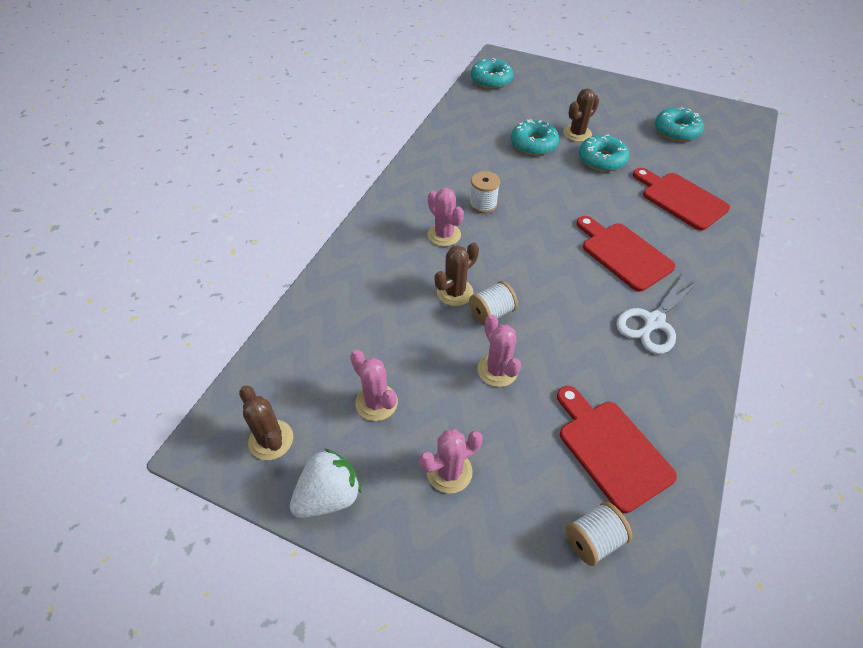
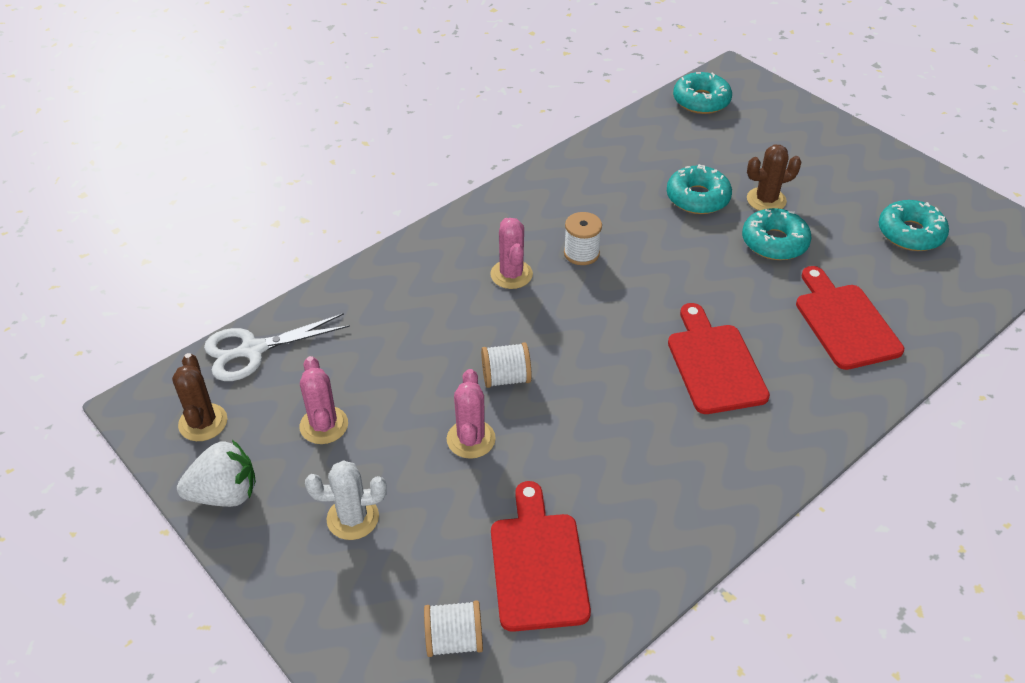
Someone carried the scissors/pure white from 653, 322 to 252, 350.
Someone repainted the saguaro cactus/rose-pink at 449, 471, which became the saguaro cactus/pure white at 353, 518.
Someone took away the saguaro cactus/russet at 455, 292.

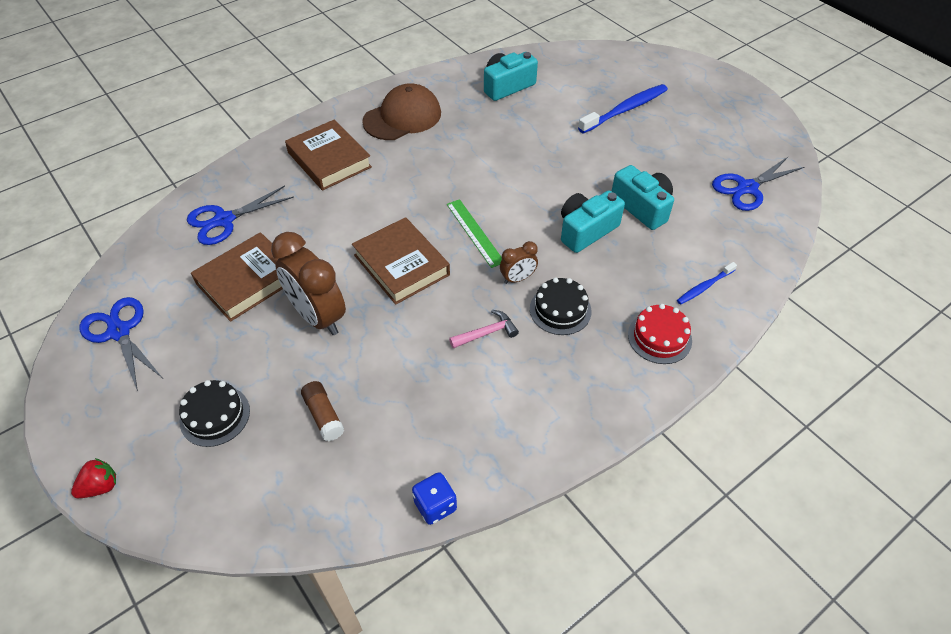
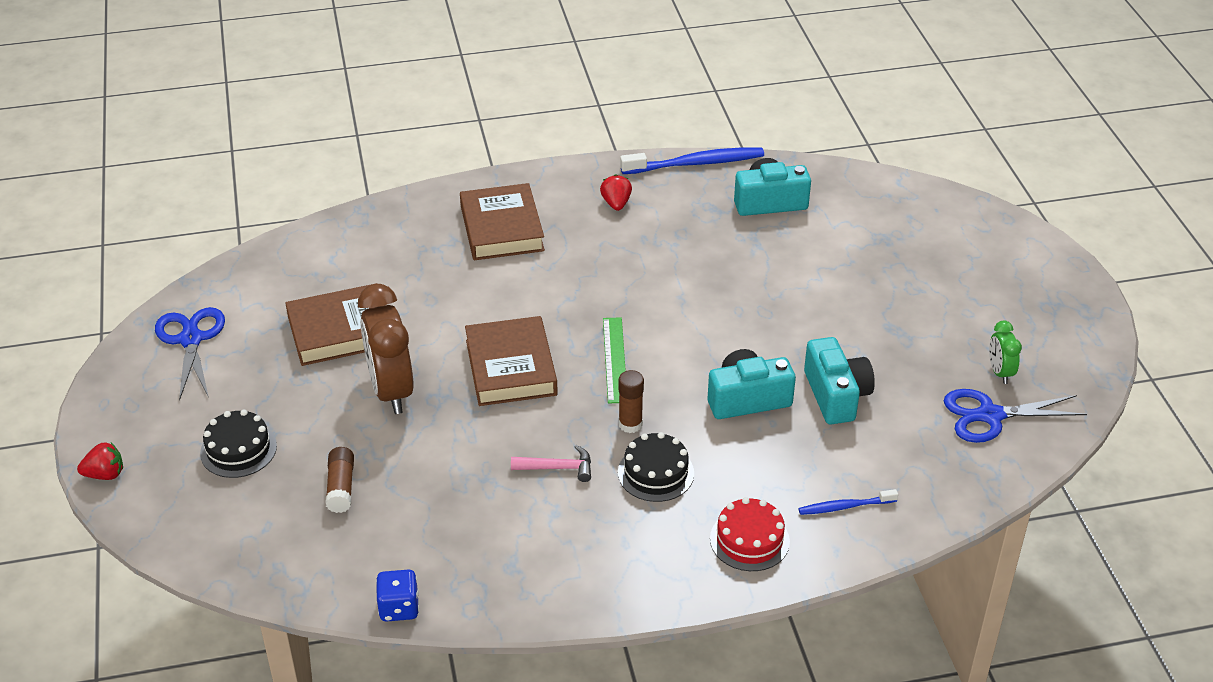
Someone swapped the cap/russet at 402, 117 for the toy strawberry/red at 616, 204.
Someone swapped the alarm clock/russet at 517, 278 for the glue stick/russet at 630, 424.
Someone carried the toothbrush/cobalt from 625, 109 to 696, 163.
Someone put down the alarm clock/green at 999, 372.
Someone took away the scissors/cobalt at 224, 220.

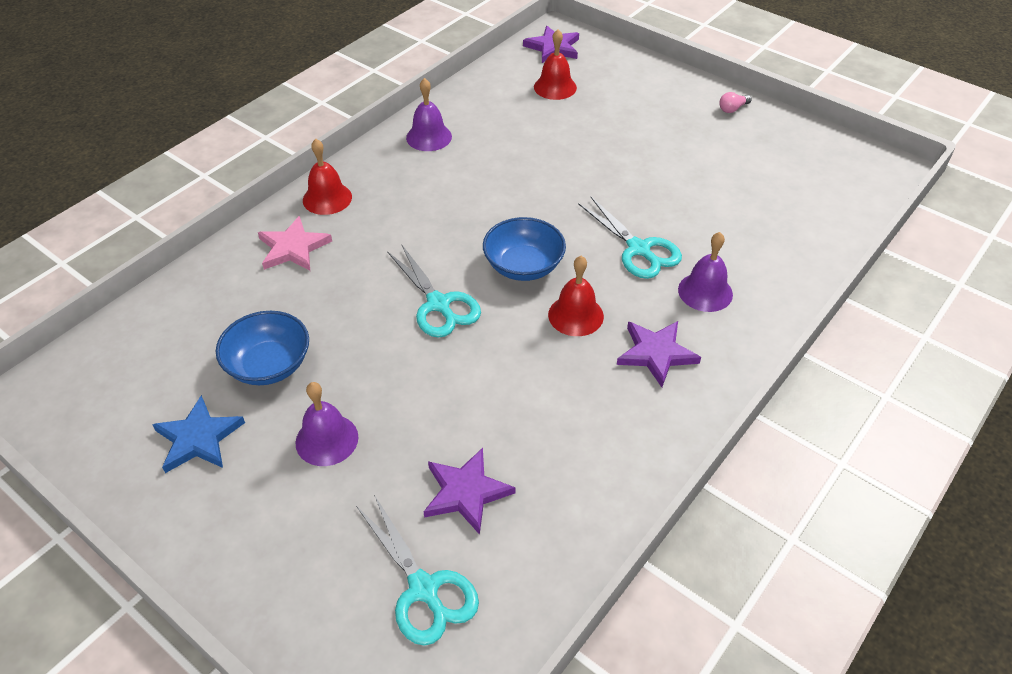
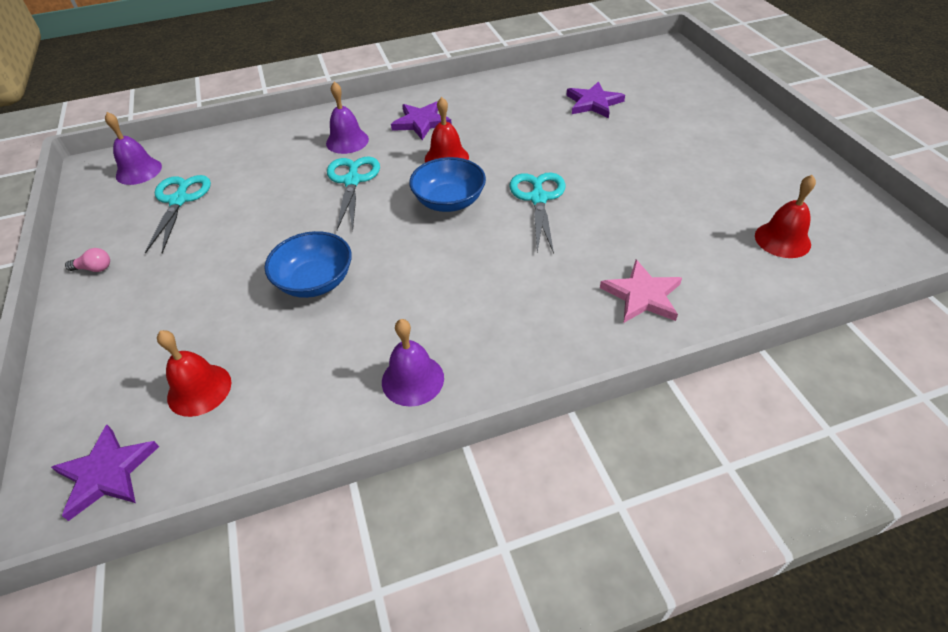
Someone carried the hand bell/violet from 327, 439 to 139, 171.
Someone carried the scissors/turquoise from 423, 589 to 179, 200.
Someone carried the bowl/cobalt from 269, 365 to 315, 281.
Someone carried the hand bell/red from 327, 198 to 782, 240.
Someone took away the star shape/cobalt at 198, 438.

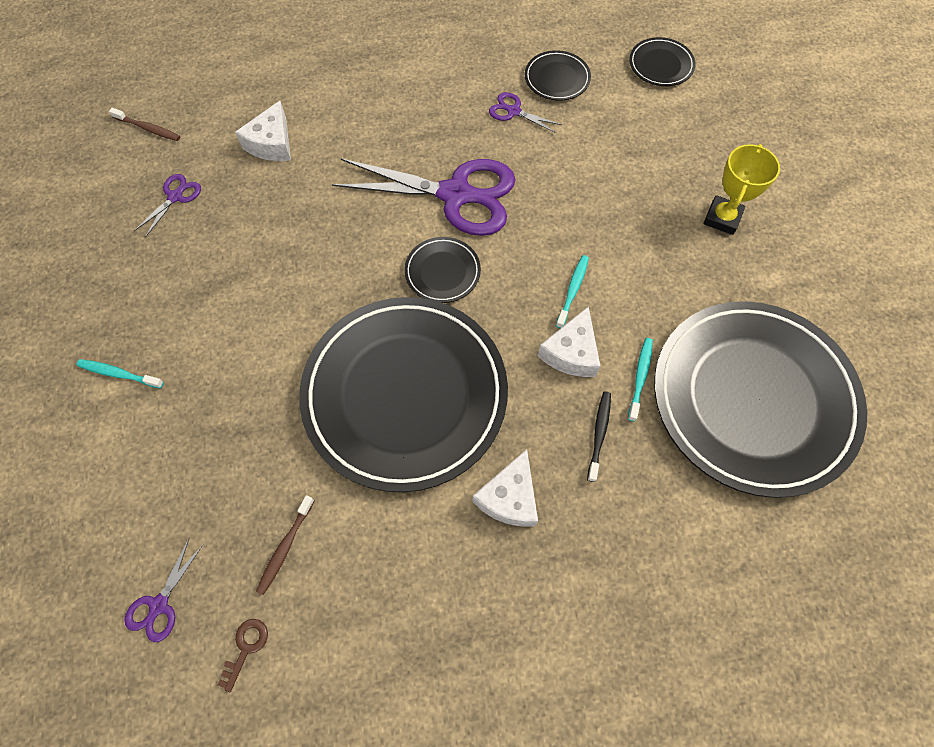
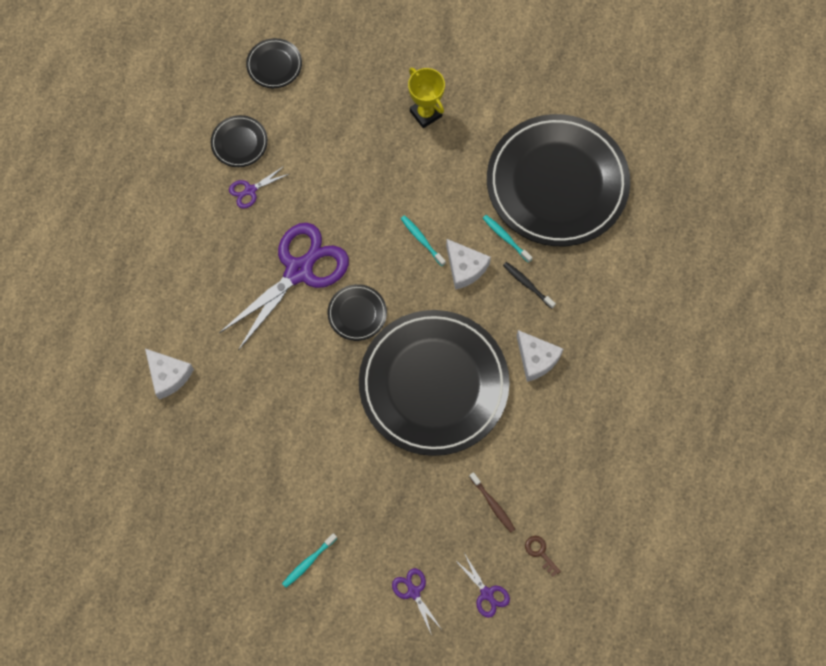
Someone carried the scissors/violet from 175, 197 to 413, 592.
Someone took away the toothbrush/russet at 148, 129.

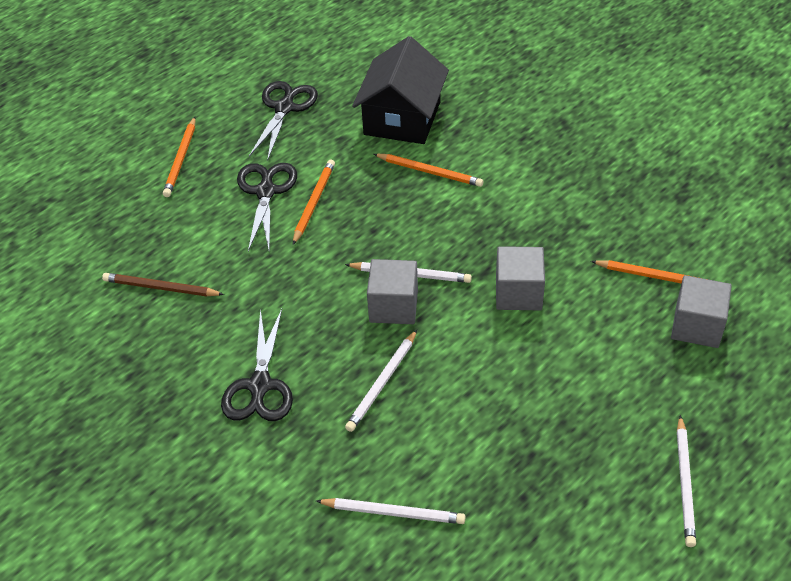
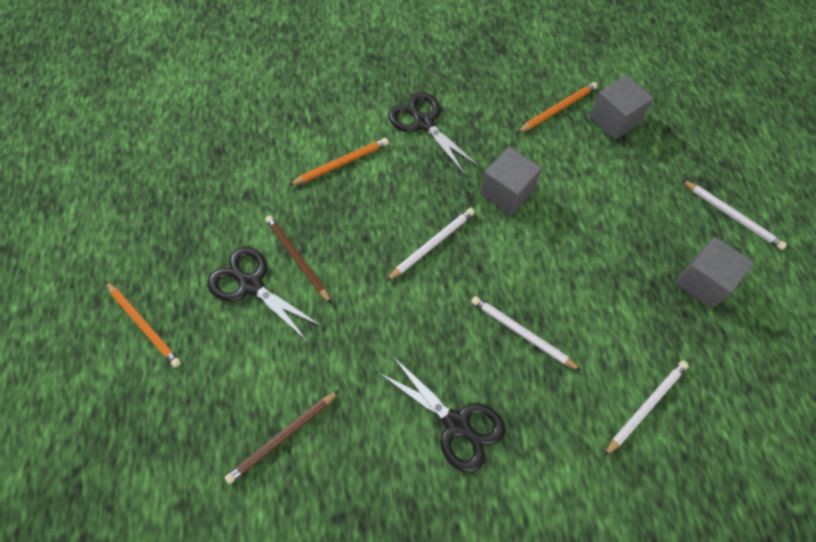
Someone repainted the wooden pencil/orange-coloured at 313, 202, which became the wooden pencil/russet at 297, 259.
Someone carried the scissors/ebony from 284, 108 to 423, 123.
Someone rotated the wooden pencil/pure white at 382, 383 by 150 degrees clockwise.
Someone carried the cube/gray from 393, 306 to 703, 282.
Someone took away the house/ebony at 402, 118.

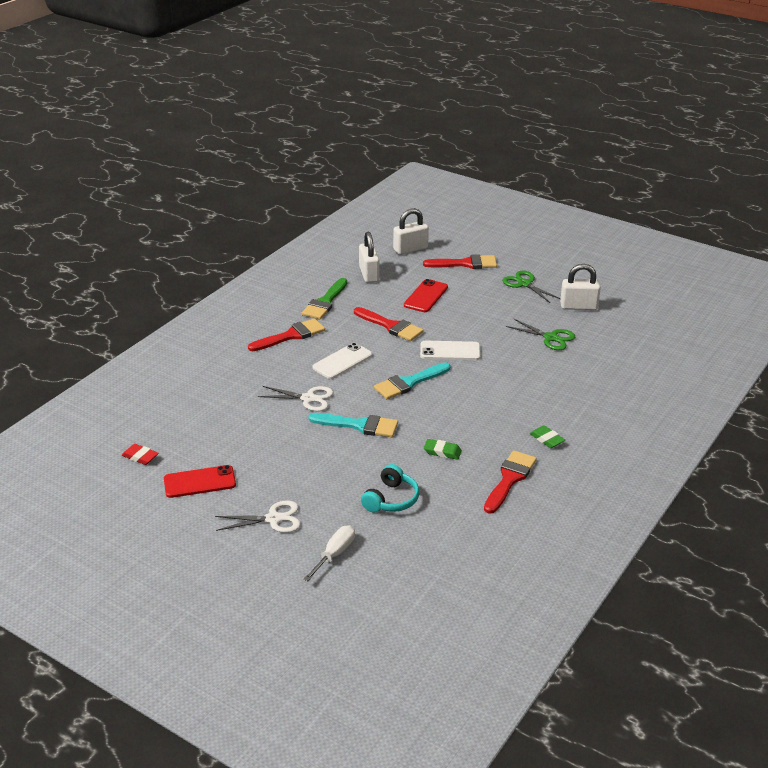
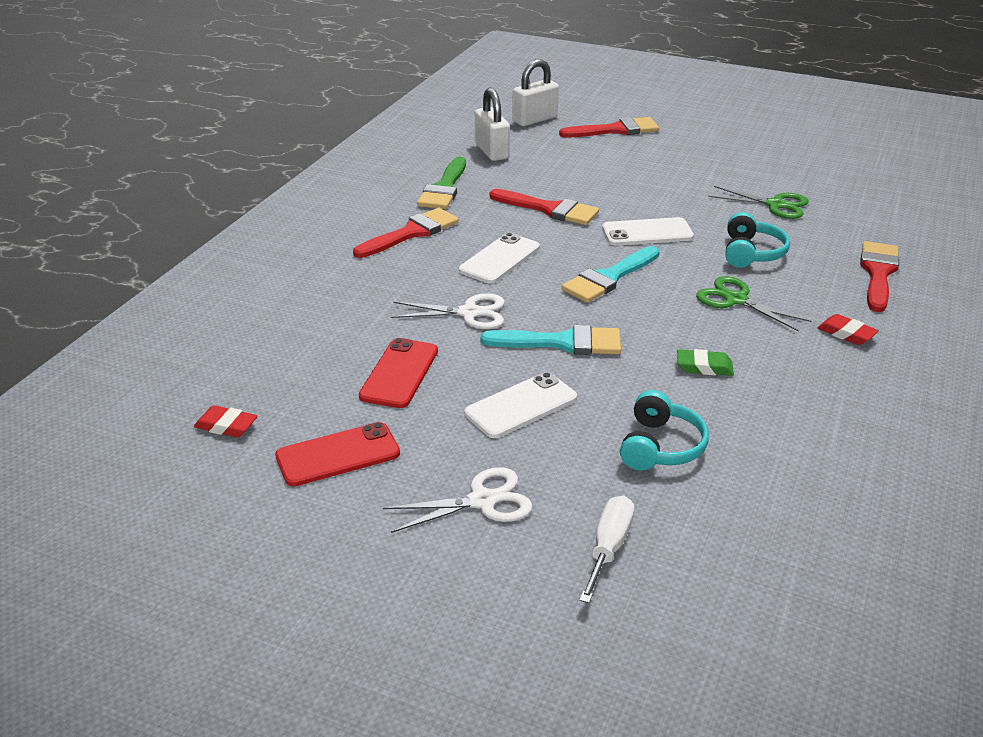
Someone carried the smartphone/red from 426, 296 to 399, 373.
Someone put down the smartphone/pure white at 521, 406.
Someone carried the scissors/green from 524, 284 to 736, 300.
Someone put down the headset/turquoise at 751, 253.
Someone repainted the pencil eraser/green at 547, 439, which became the pencil eraser/red at 846, 334.
Someone carried the brush/red from 509, 479 to 878, 273.
Someone took away the lock/pure white at 578, 306.

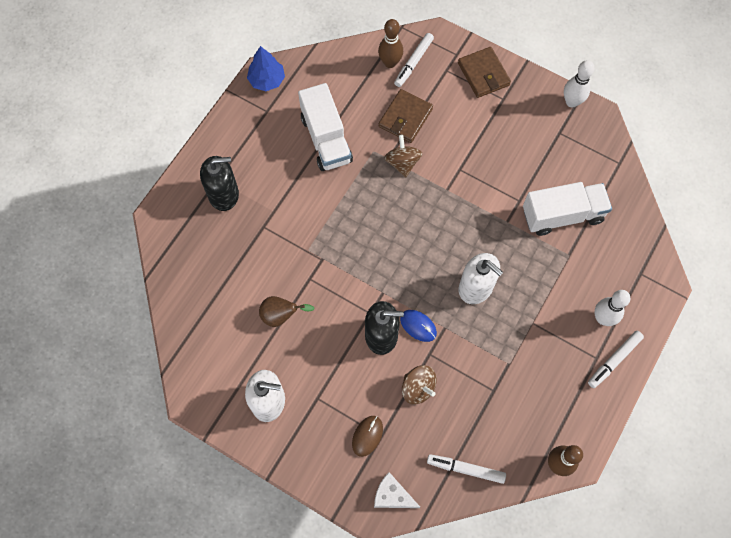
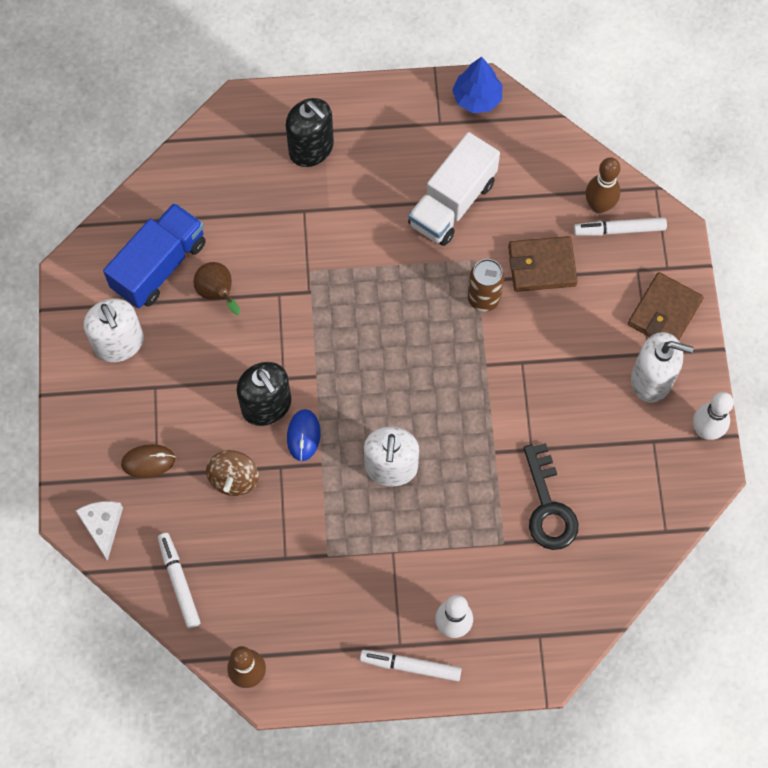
Someone put down the toy truck/cobalt at 159, 266.
Someone swapped the spinning top/russet at 402, 163 for the tin/russet at 483, 298.
Someone swapped the toy truck/pure white at 562, 215 for the door key/ebony at 548, 506.
Someone put down the pump bottle/pure white at 651, 379.

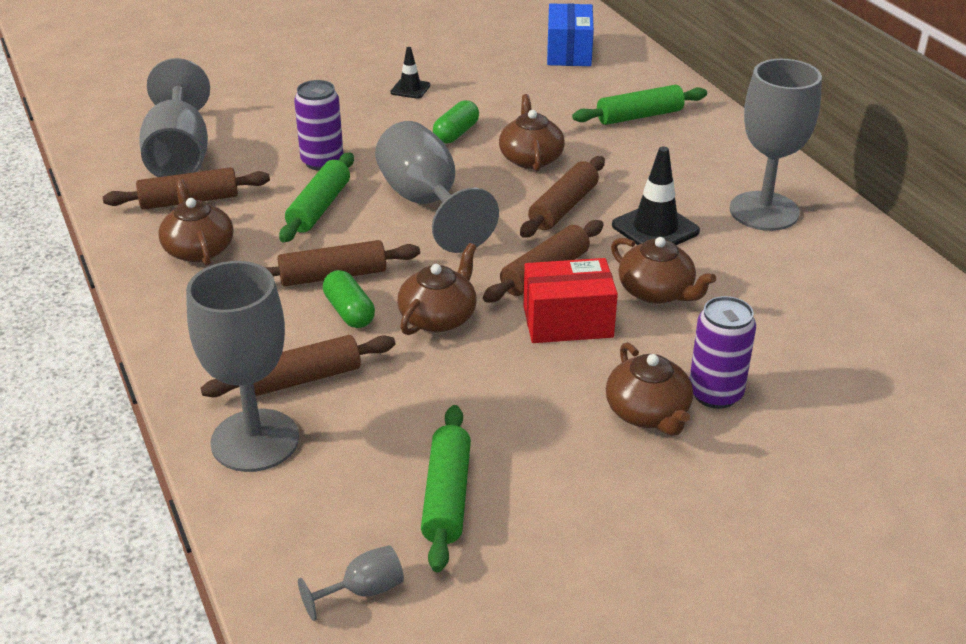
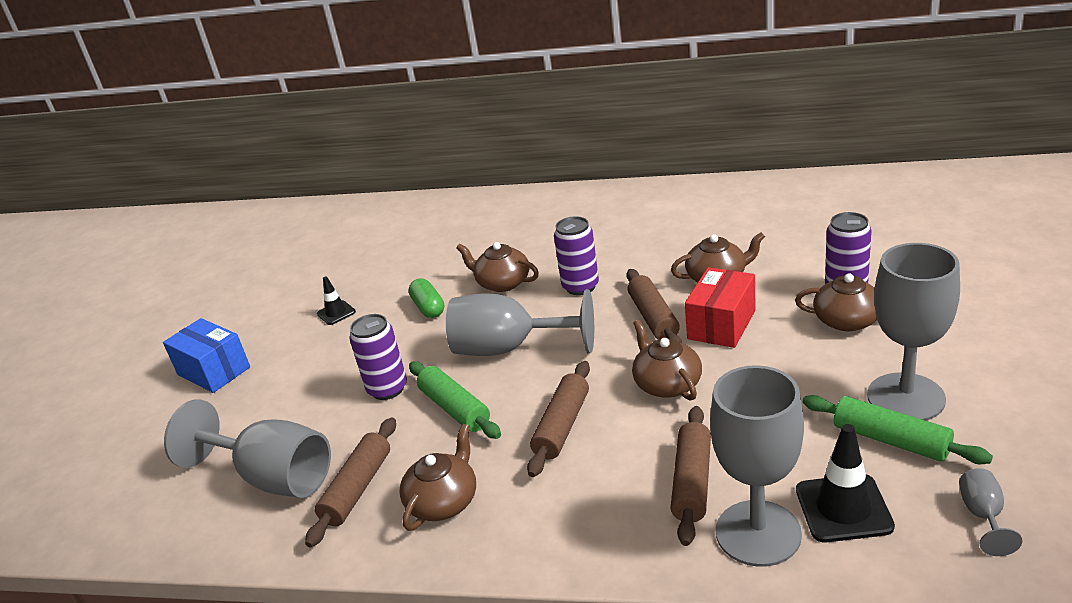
Someone carried the package/cobalt from 569, 52 to 214, 371.
Someone rotated the china teapot/russet at 198, 249 by 105 degrees clockwise.
Someone swapped the pastry roller/russet at 563, 207 for the tin/violet at 580, 287.
Someone carried the safety cone/ebony from 655, 228 to 843, 508.
Someone carried the goblet/gray from 764, 211 to 905, 397.
Someone took away the pill/green at 349, 312.
Someone took away the pastry roller/green at 639, 116.

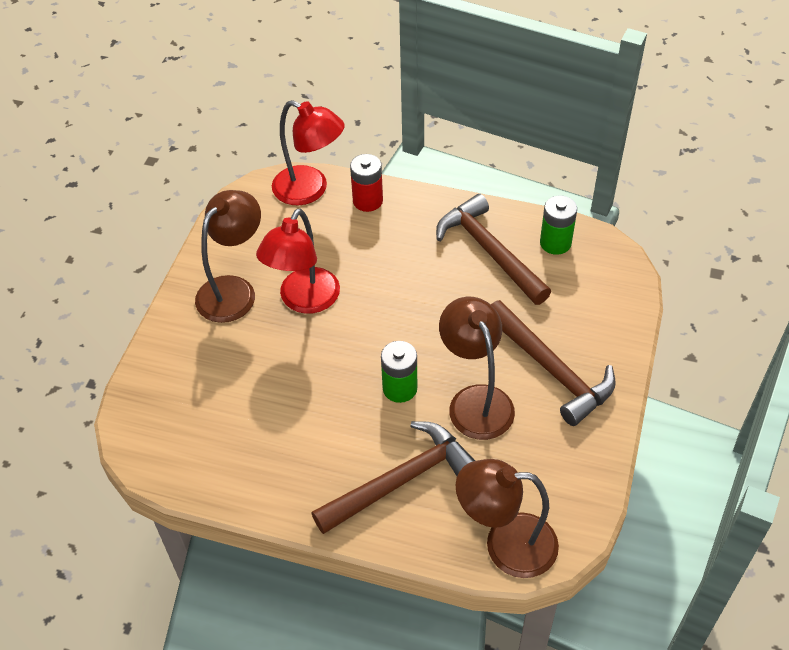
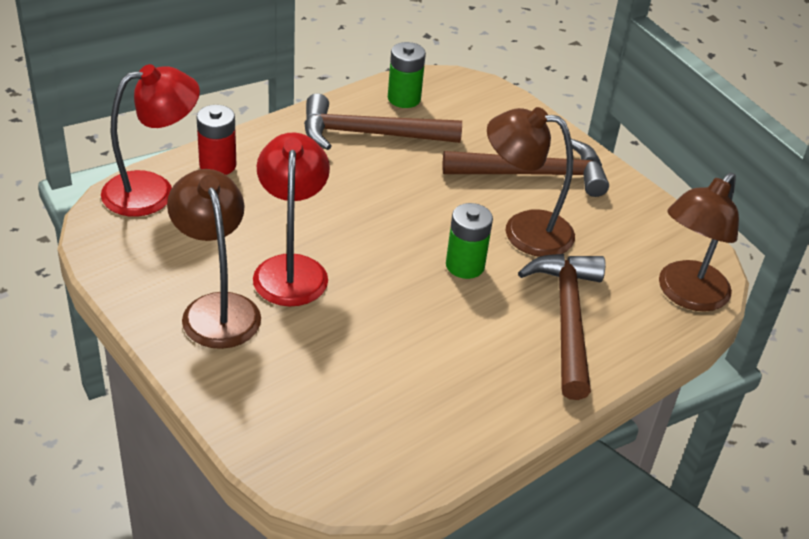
Someone rotated the desk lamp/red at 304, 301 by 150 degrees counterclockwise.

